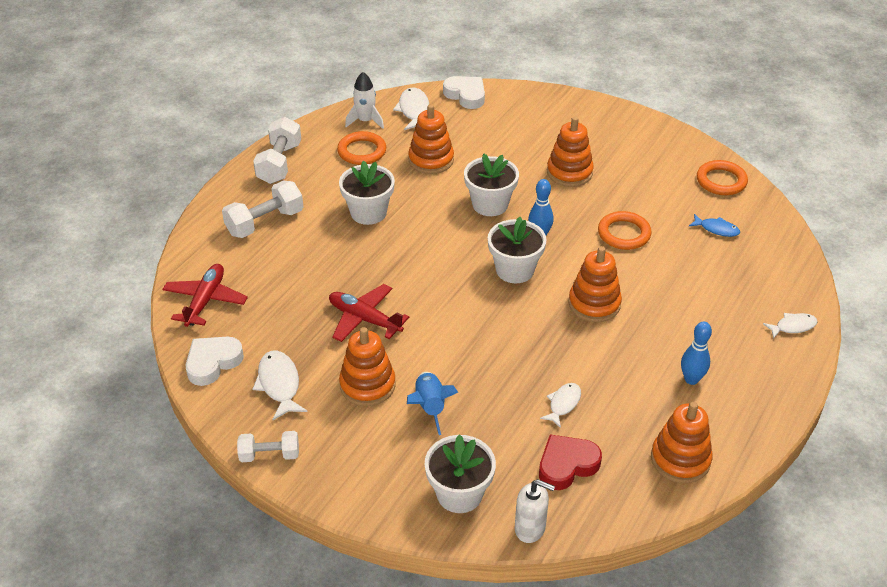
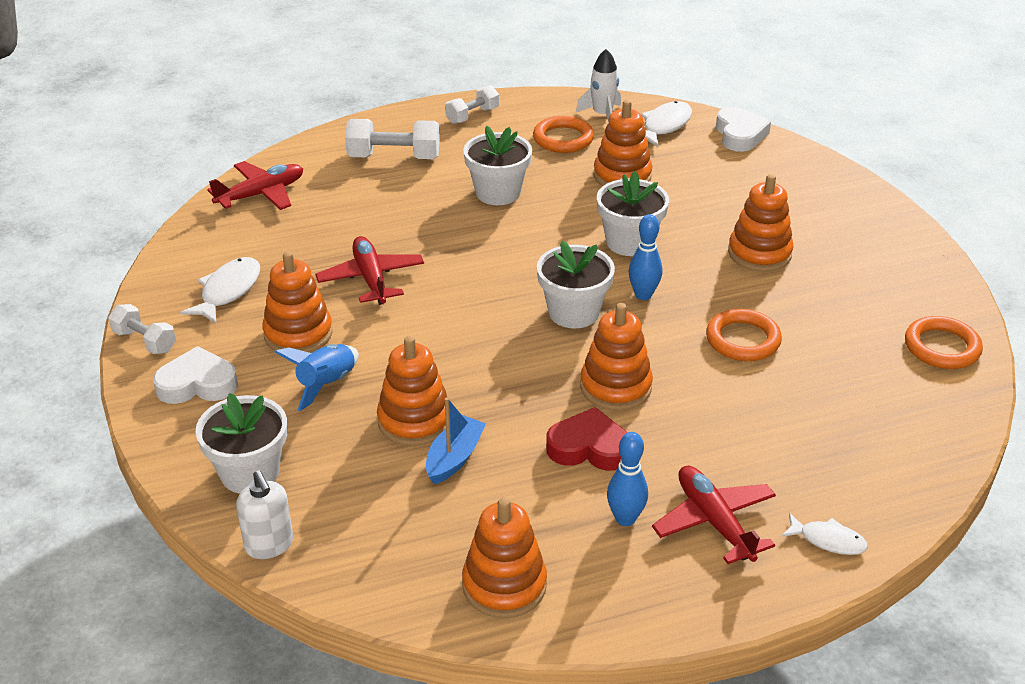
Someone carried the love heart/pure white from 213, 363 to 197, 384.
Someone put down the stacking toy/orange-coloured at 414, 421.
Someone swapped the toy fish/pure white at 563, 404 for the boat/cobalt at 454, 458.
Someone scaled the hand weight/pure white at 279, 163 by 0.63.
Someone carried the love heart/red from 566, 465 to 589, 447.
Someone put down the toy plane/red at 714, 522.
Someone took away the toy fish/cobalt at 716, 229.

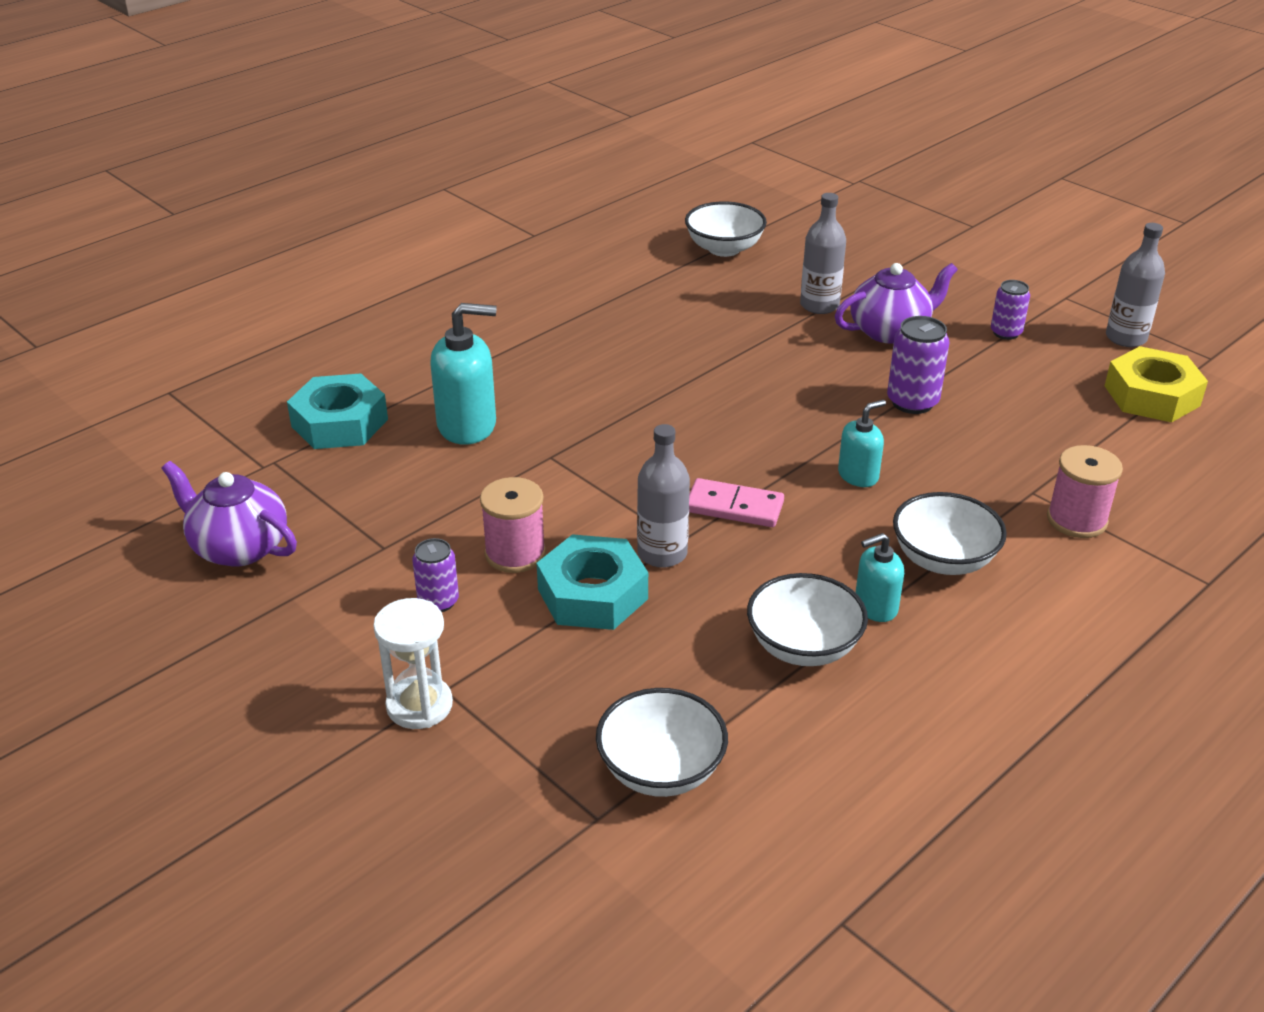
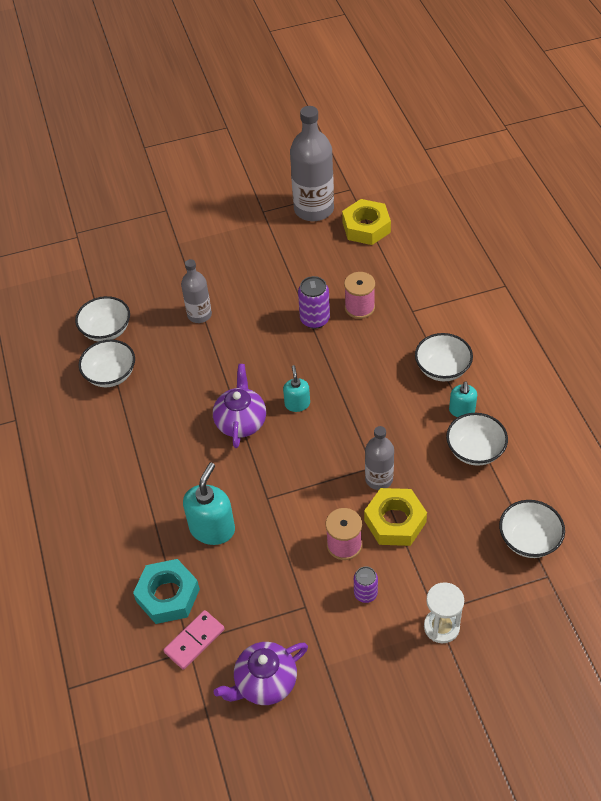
Someone put down the bowl/pure white at 111, 375.
Someone carried the domino piece/rose-pink from 734, 507 to 194, 641.
Someone carried the china teapot/violet from 890, 331 to 241, 421.
Someone carried the pump bottle/turquoise from 858, 475 to 297, 404.
Someone scaled the flask/gray at 1126, 338 by 1.75.
Someone carried the reel of thread/rose-pink from 1076, 520 to 359, 307.
Someone repainted the nut/turquoise at 592, 594, which became the nut/golden at 395, 521.
Someone took away the tin/violet at 1006, 333.

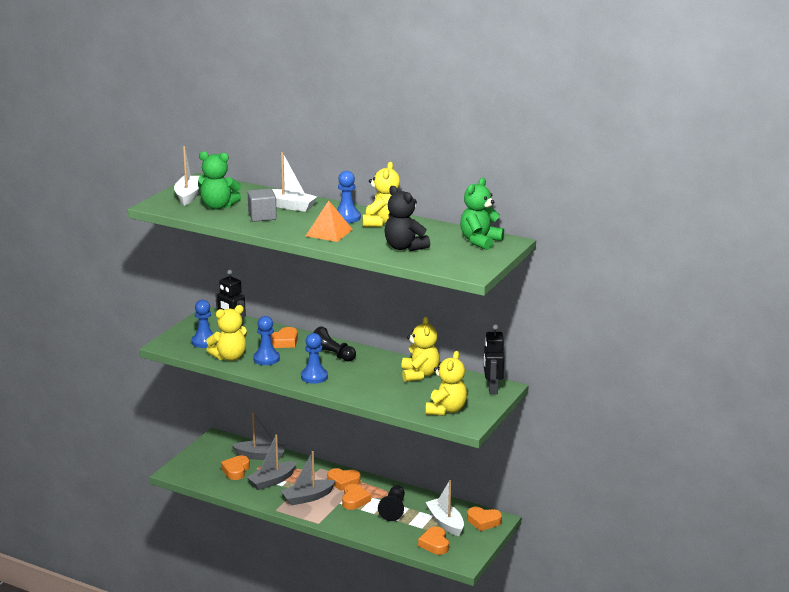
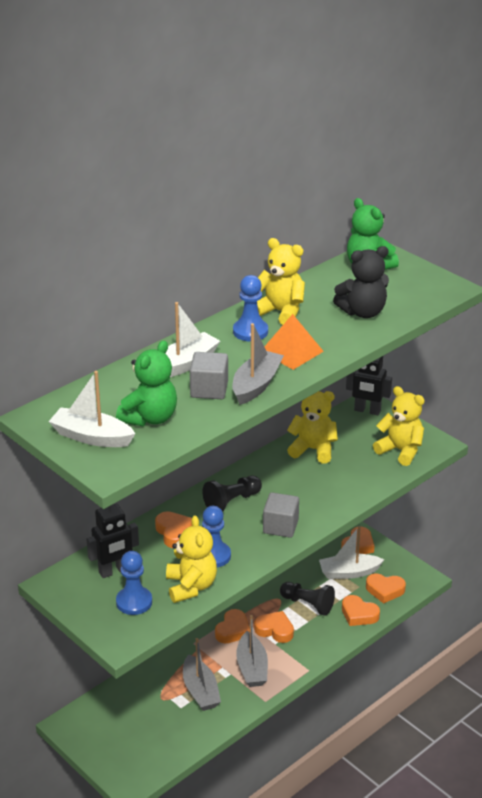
Someone carried the boat/gray from 260, 456 to 256, 385.
Someone swapped the chess pawn/cobalt at 314, 377 for the cube/gray at 280, 526.
Someone carried the love heart/orange-coloured from 236, 470 to 359, 614.

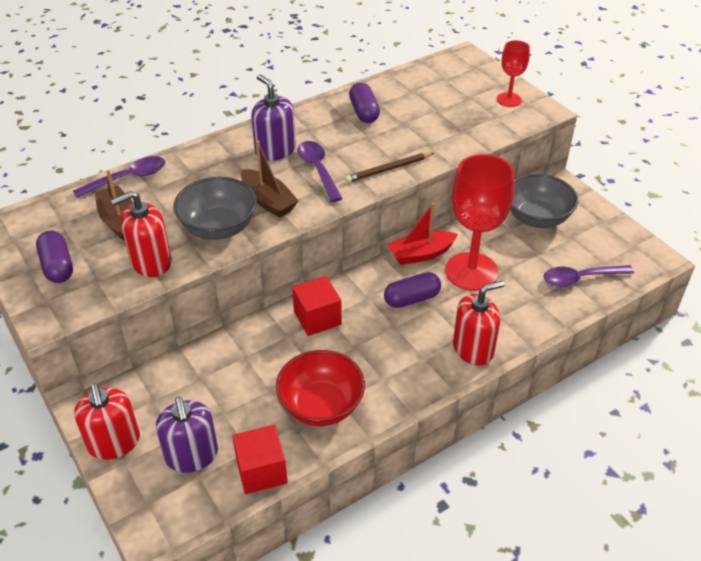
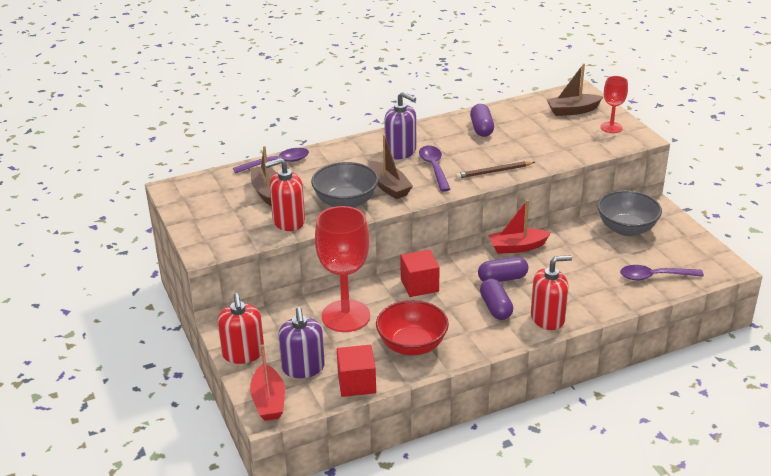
Someone put down the boat/red at 268, 401.
Someone carried the goblet/red from 471, 271 to 346, 316.
Someone rotated the pump bottle/violet at 275, 150 by 150 degrees clockwise.
Someone carried the pill/violet from 58, 266 to 496, 308.
Someone put down the boat/russet at 572, 111.

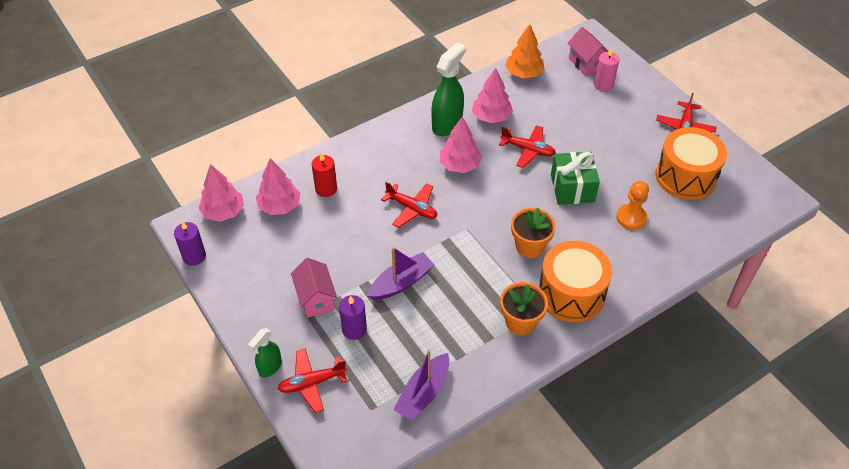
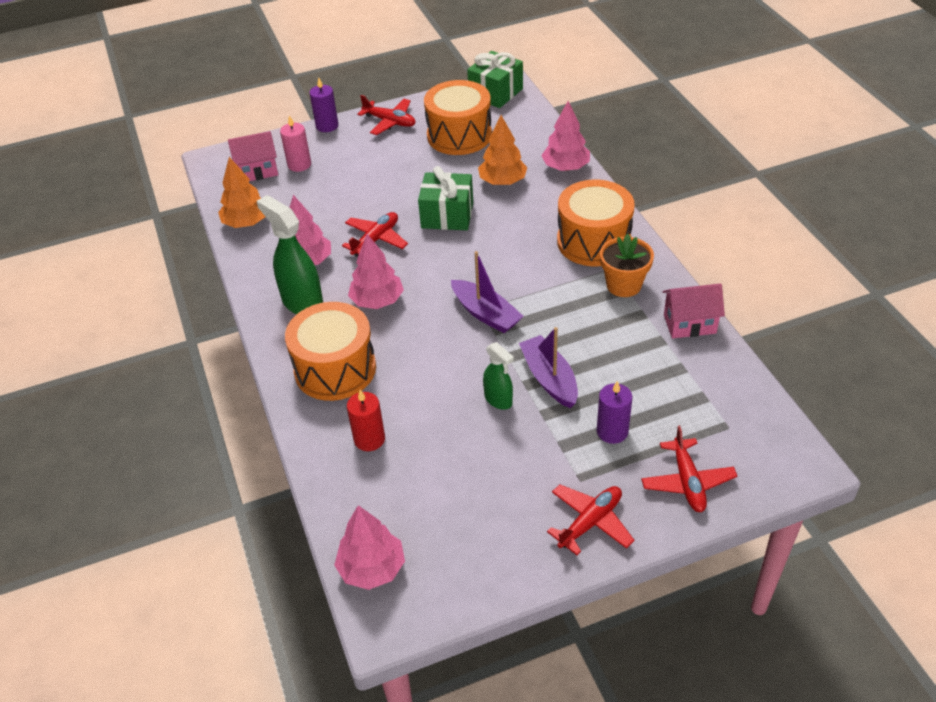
Someone put down the snare drum/orange-coloured at 335, 369.
Someone carried the candle/violet from 194, 256 to 327, 126.
Someone carried the boat/violet from 423, 393 to 486, 314.
Someone put down the present/green at 496, 93.
Someone swapped the chess pawn/orange-coloured at 631, 218 for the fir tree/orange-coloured at 502, 181.
Someone carried the sprayer/green from 270, 367 to 498, 400.
Someone carried the fir tree/rose-pink from 279, 206 to 565, 167.
Someone carried the toy plane/red from 412, 208 to 590, 522.
Someone carried the house/rose-pink from 316, 299 to 689, 324.
Someone took away the flower pot/orange-coloured at 530, 246.

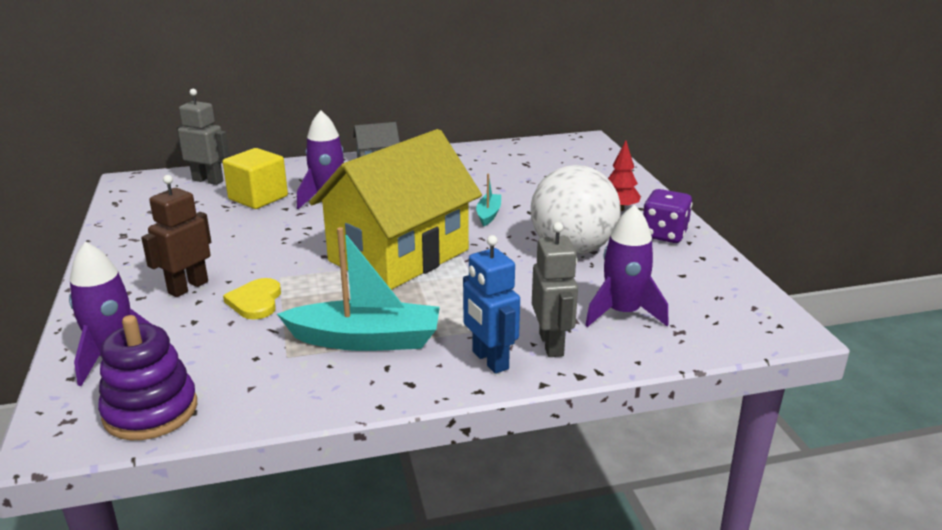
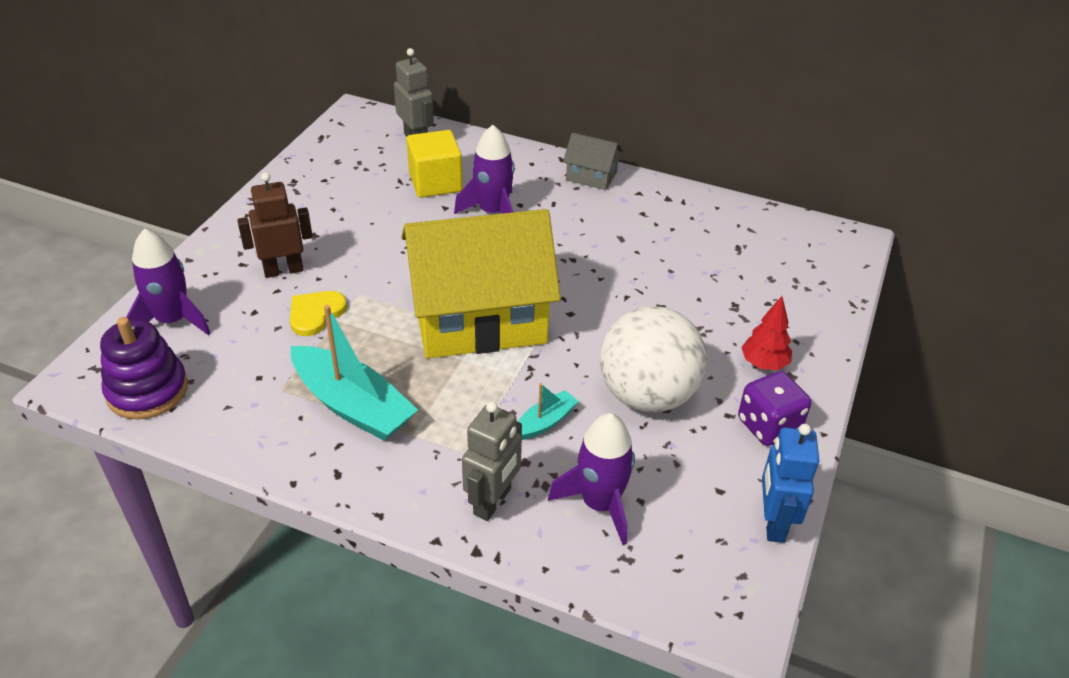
Someone carried the boat/turquoise from 488, 214 to 545, 422.
Someone carried the toy robot/cobalt from 489, 360 to 773, 522.

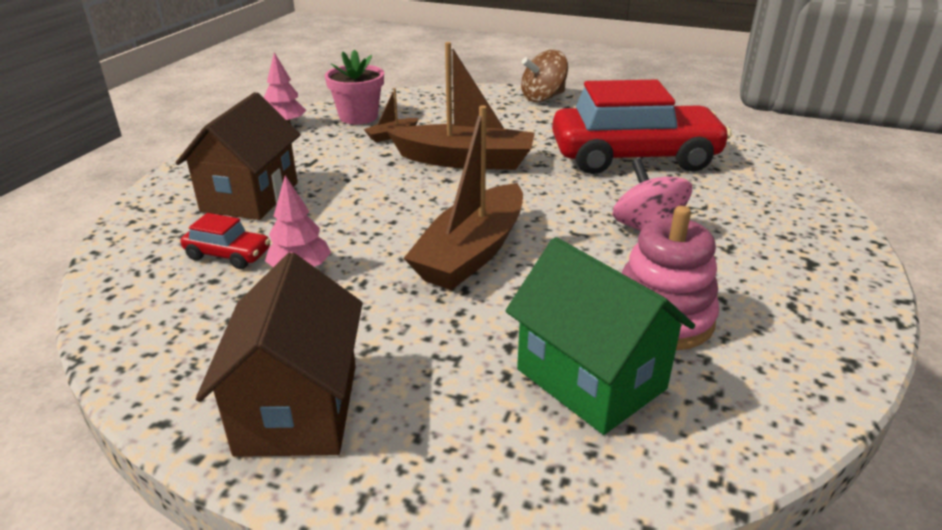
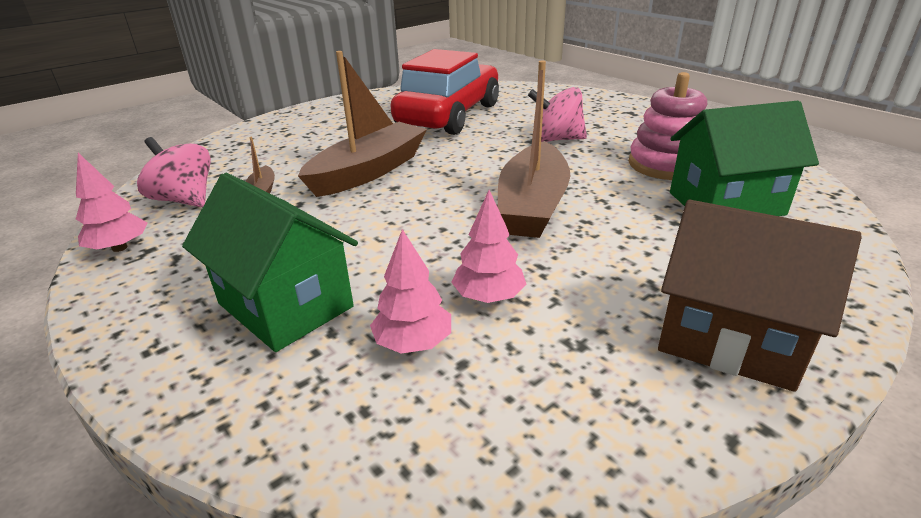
Someone swapped the flower pot/rose-pink at 358, 117 for the spinning top/rose-pink at 185, 200.
Someone repainted the house/russet at 250, 197, which became the house/green at 285, 305.
Someone swapped the car/red at 228, 255 for the fir tree/rose-pink at 413, 343.
Someone rotated the boat/russet at 471, 252 by 45 degrees clockwise.
Someone took away the spinning top/russet at 543, 98.

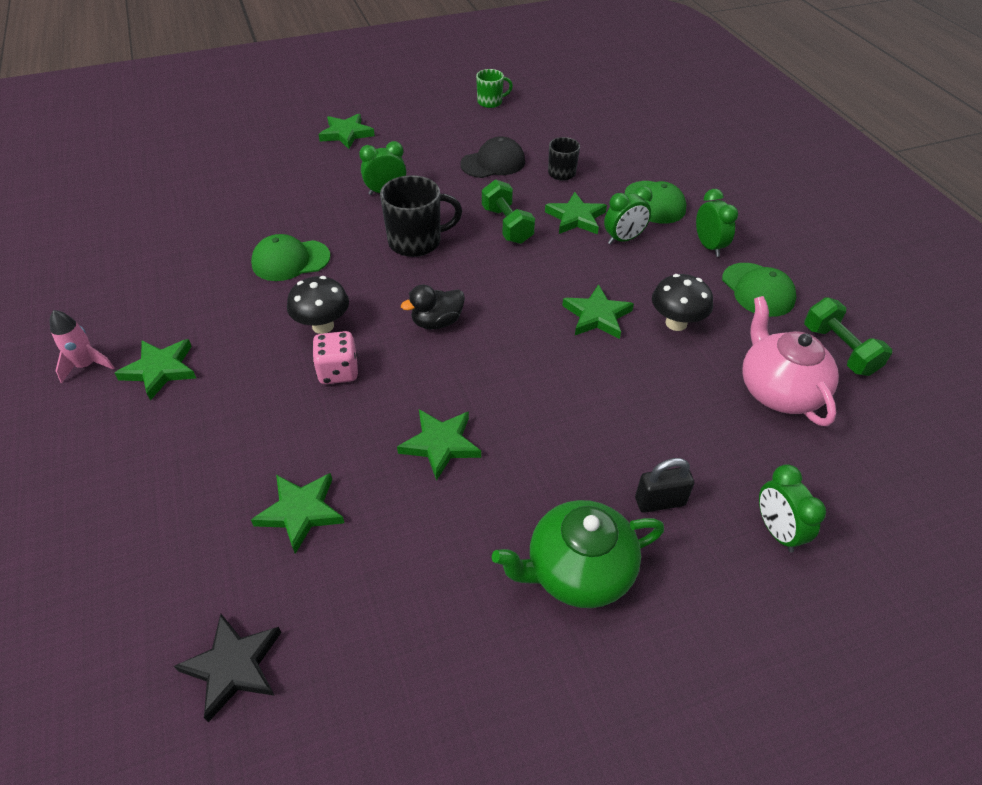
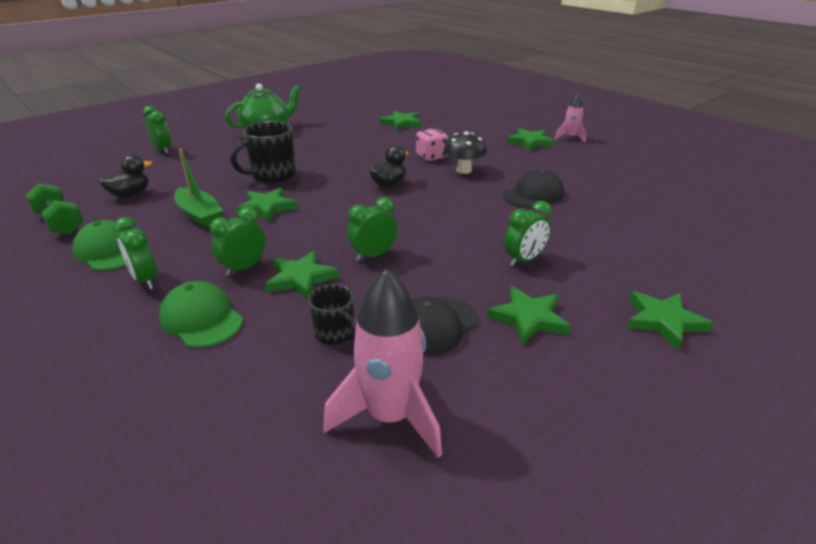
Someone swapped the china teapot/rose-pink at 778, 391 for the duck/ebony at 130, 194.
Someone swapped the toadstool/ebony at 676, 323 for the boat/green at 199, 215.
Someone carried the tea mug/ebony from 416, 241 to 272, 176.
Someone put down the rocket/rose-pink at 390, 416.
Someone swapped the hand weight/green at 507, 225 for the alarm clock/green at 373, 255.
Someone carried the star shape/green from 440, 444 to 528, 318.
Someone repainted the cap/green at 290, 260, which became the cap/ebony at 533, 195.
Someone took away the star shape/ebony at 233, 666.
Someone took away the tea mug/green at 490, 102.
Someone took away the lock/ebony at 660, 501.

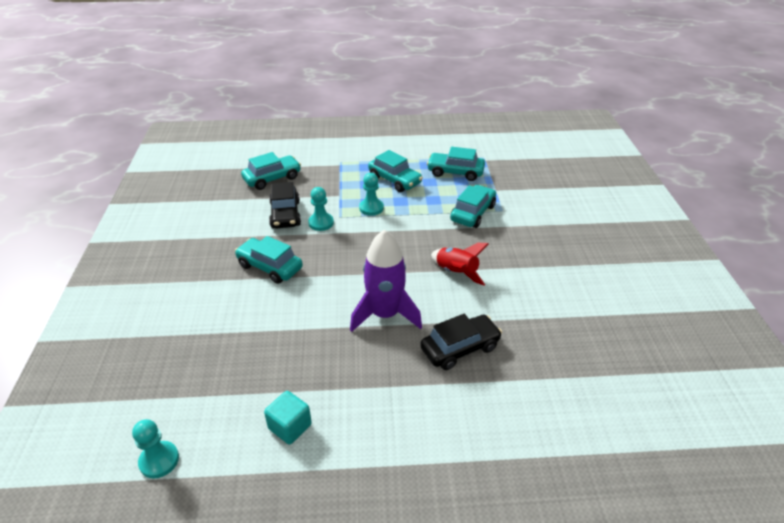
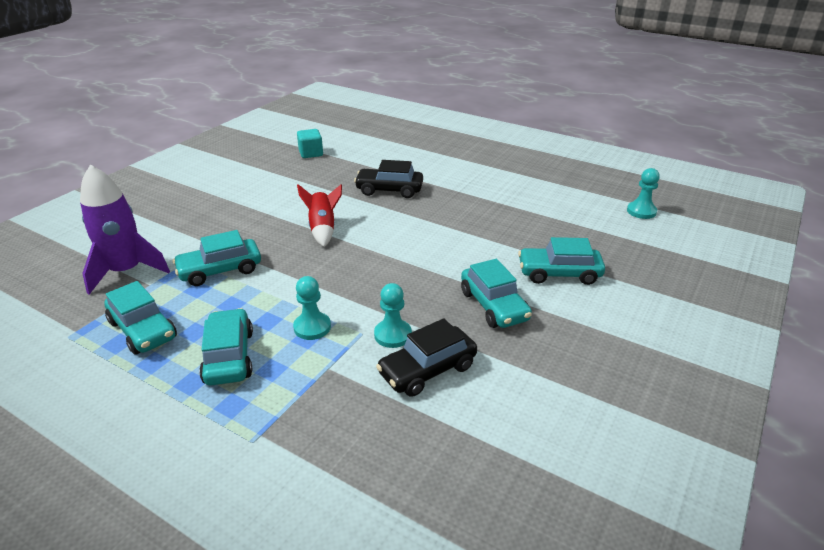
Someone carried the rocket/violet from 385, 314 to 126, 271.
Someone carried the cube/turquoise from 290, 426 to 311, 153.
Someone rotated the car/ebony at 285, 214 by 150 degrees counterclockwise.
Someone carried the car/turquoise from 272, 178 to 559, 273.

